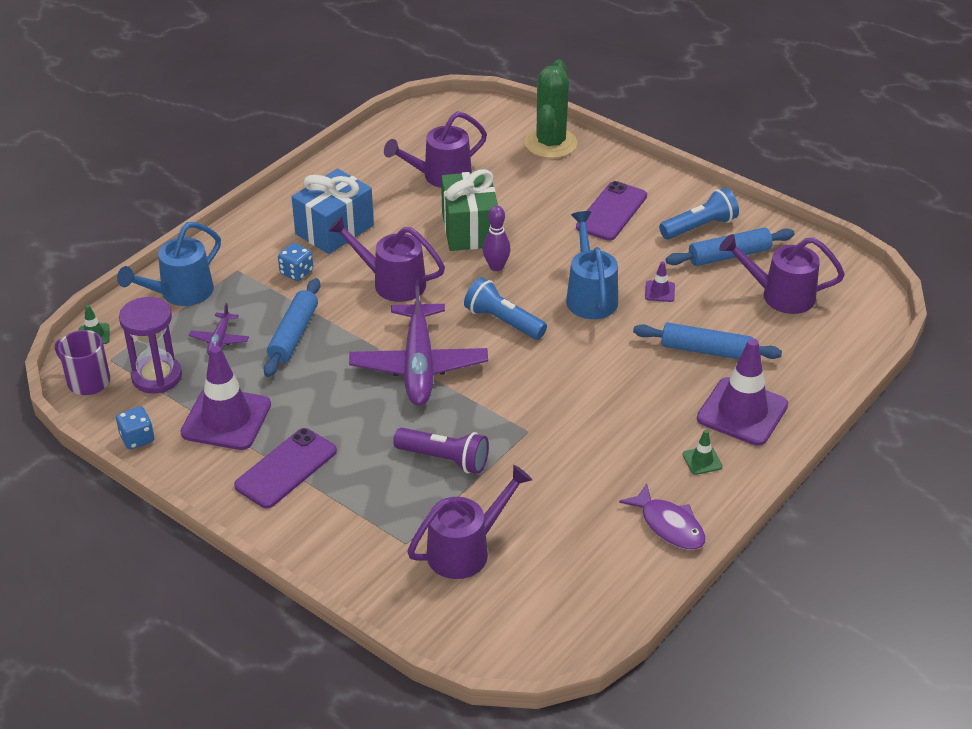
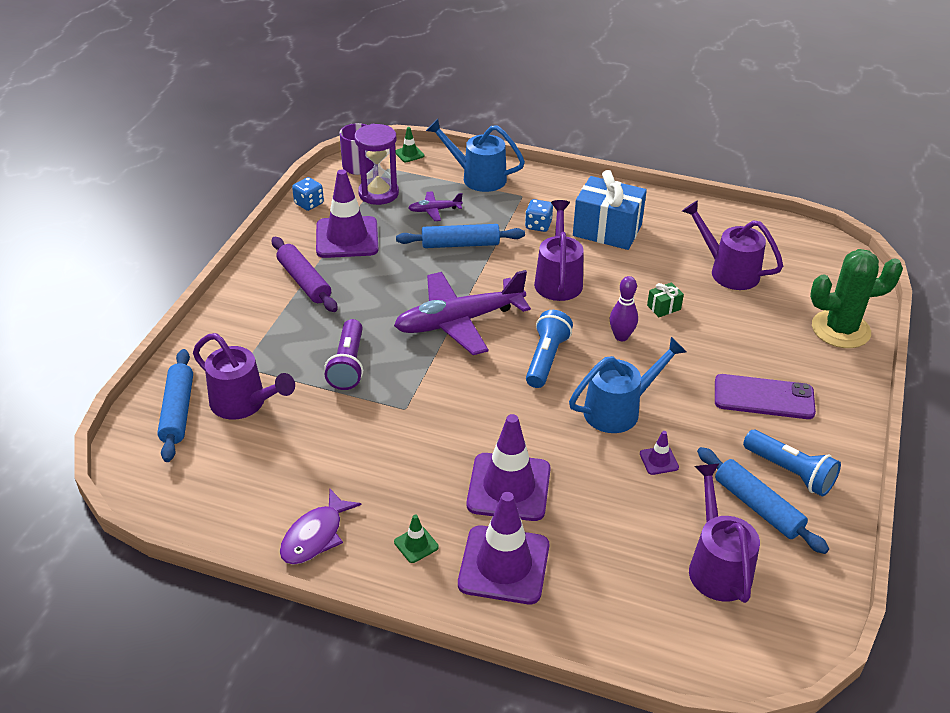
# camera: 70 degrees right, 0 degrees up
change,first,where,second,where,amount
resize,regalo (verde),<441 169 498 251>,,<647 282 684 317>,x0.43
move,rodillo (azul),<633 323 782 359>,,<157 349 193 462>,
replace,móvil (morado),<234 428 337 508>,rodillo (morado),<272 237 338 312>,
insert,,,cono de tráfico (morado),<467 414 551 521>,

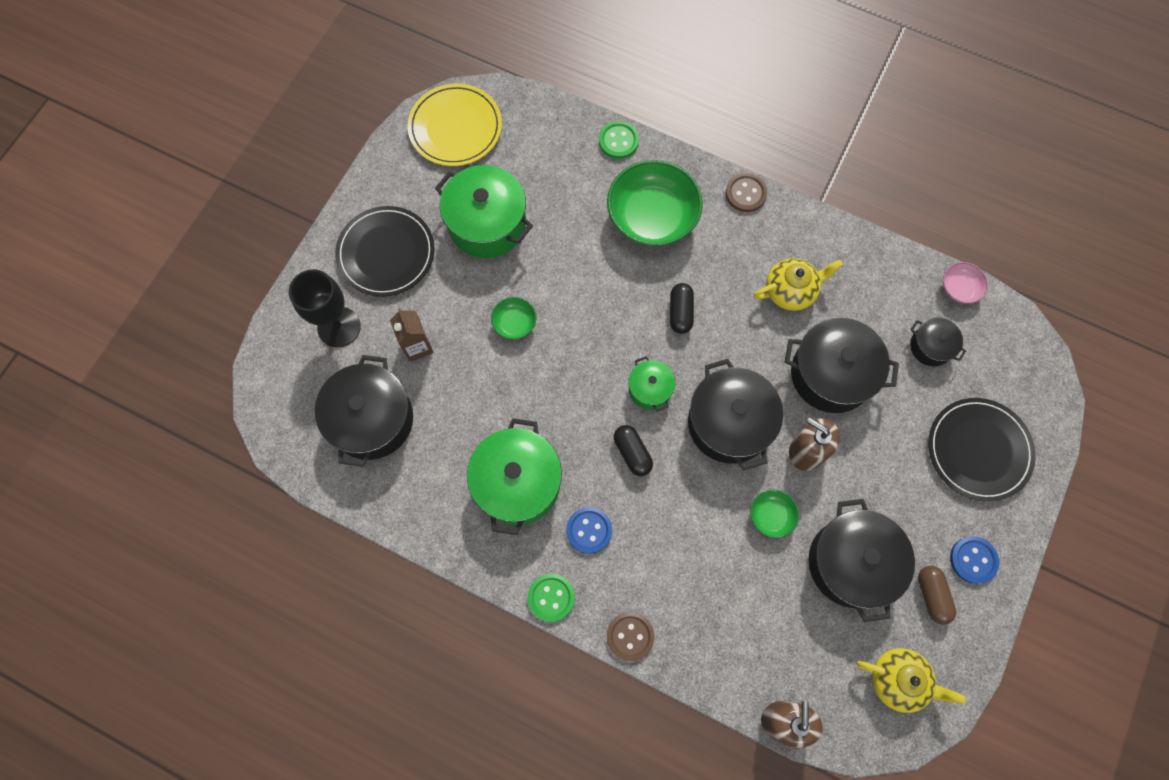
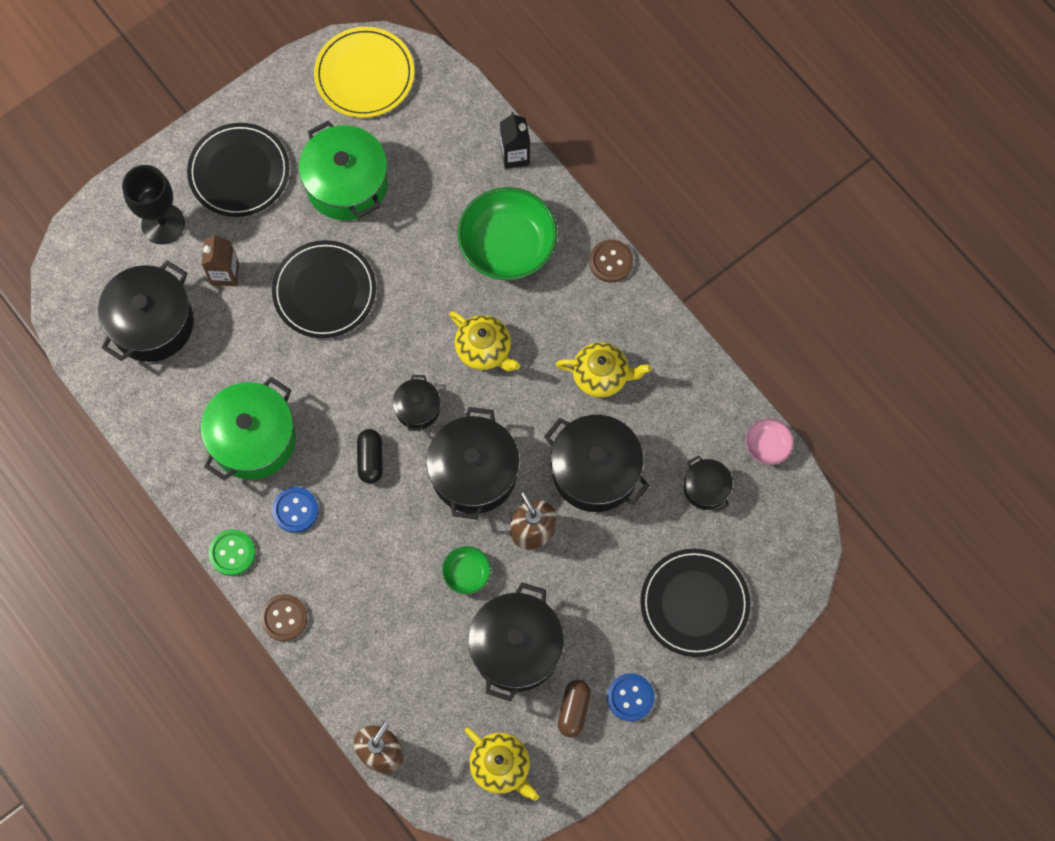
# camera: 25 degrees right, 0 degrees up
change,first,where,second,where,amount
replace,botón (verde),<599 121 639 159>,cartón de leche (negro),<500 112 530 169>,
replace,cápsula (negro),<670 283 694 334>,tetera (amarillo),<449 311 520 371>,
replace,cuenco (verde),<491 297 537 340>,plato (negro),<272 240 376 338>,
recolor,olla (verde),<628 356 675 412>,olla (negro),<393 375 440 431>,

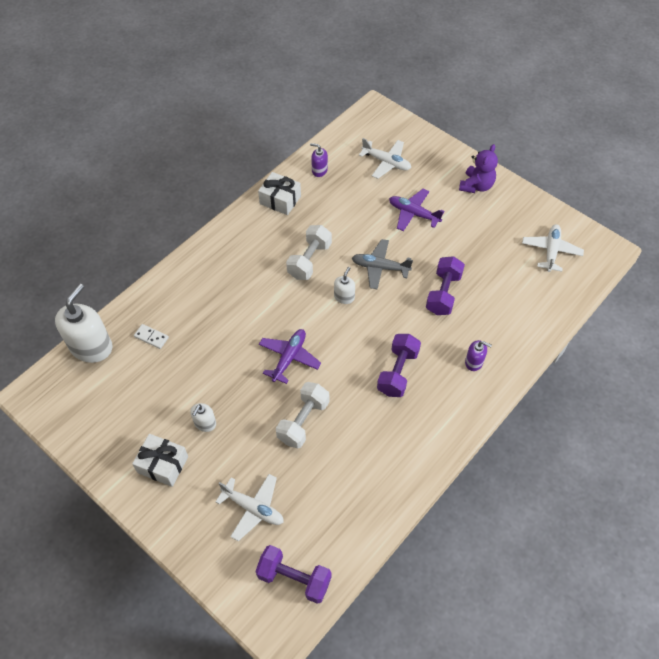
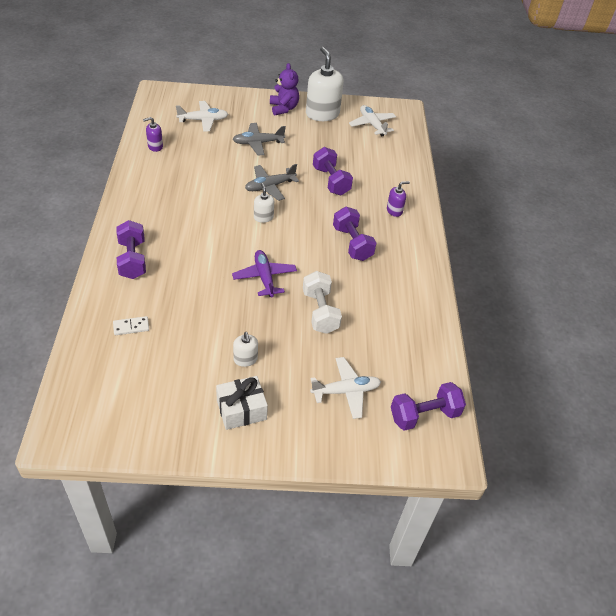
# camera: 45 degrees left, 10 degrees down
change,first,where,second,where,amount
delete,regalo (blanco),<258 172 301 215>,,,
recolor,avión (morado),<389 189 445 231>,avión (gris),<233 123 286 155>,
delete,mancuerna (blanco),<286 225 332 280>,,,
move,dispensador de jabón (blanco),<55 284 113 363>,,<306 47 344 121>,
insert,,,mancuerna (morado),<116 220 146 279>,

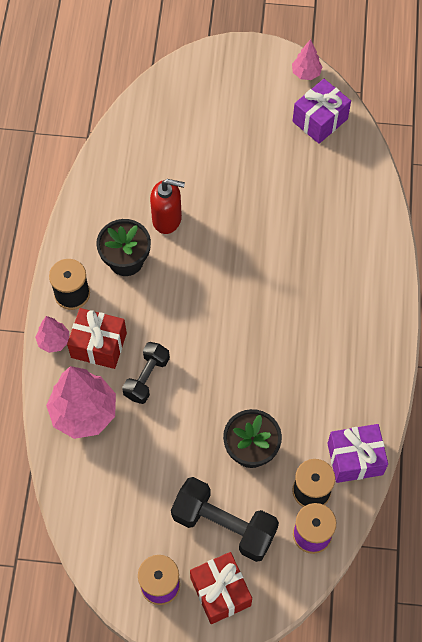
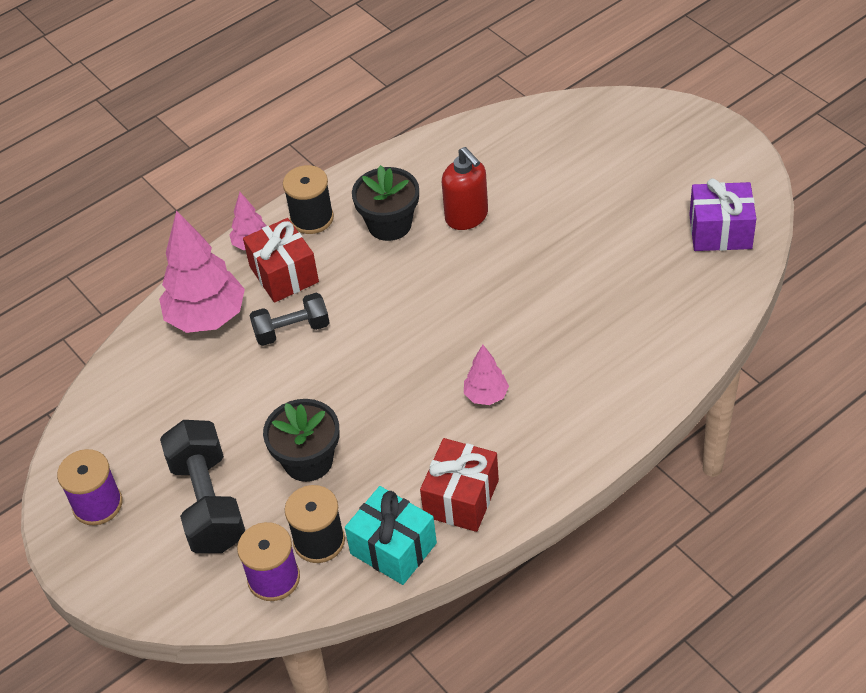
# camera: 50 degrees right, 15 degrees down
change,first,where,second,where,amount
move,árbol (rosa),<292 39 322 80>,,<464 344 509 405>,
recolor,regalo (morado),<327 424 388 483>,regalo (turquesa),<345 486 437 585>,
move,regalo (rojo),<190 552 252 624>,,<420 438 499 532>,

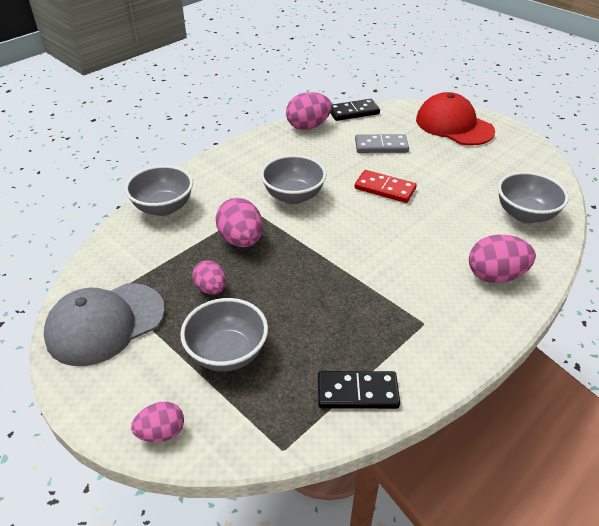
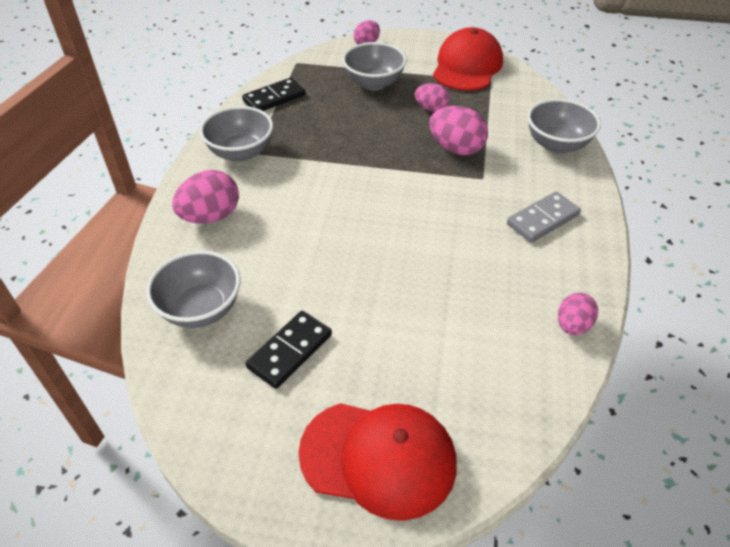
# camera: 145 degrees right, 5 degrees up
change,first,where,second,where,amount
resize,huevo (rosa),<286 92 332 130>,,<558 293 598 335>,x0.63
move,ficha de dominó (negro),<331 99 380 121>,,<246 311 332 389>,
move,ficha de dominó (gris),<355 134 409 153>,,<507 192 581 243>,
move,cuenco (gris),<261 155 327 204>,,<200 106 273 162>,
delete,ficha de dominó (rojo),<355 170 416 203>,,,
recolor,gorra (gris),<44 283 165 366>,gorra (rojo),<433 27 503 91>,

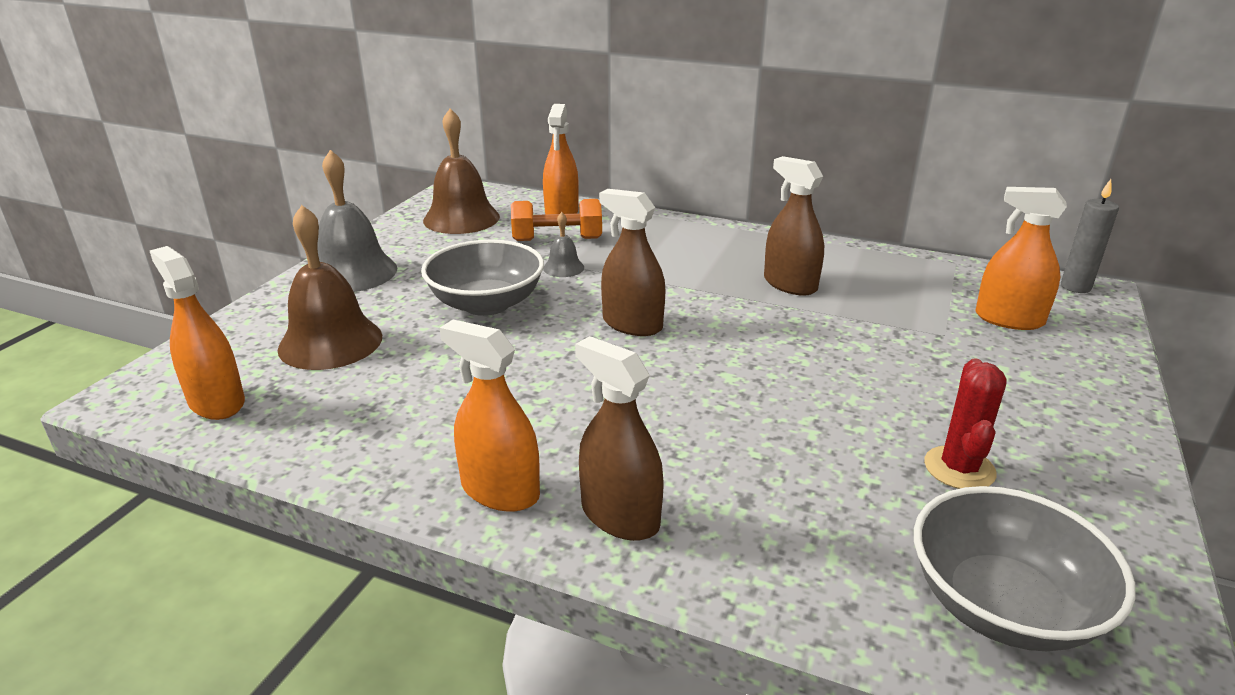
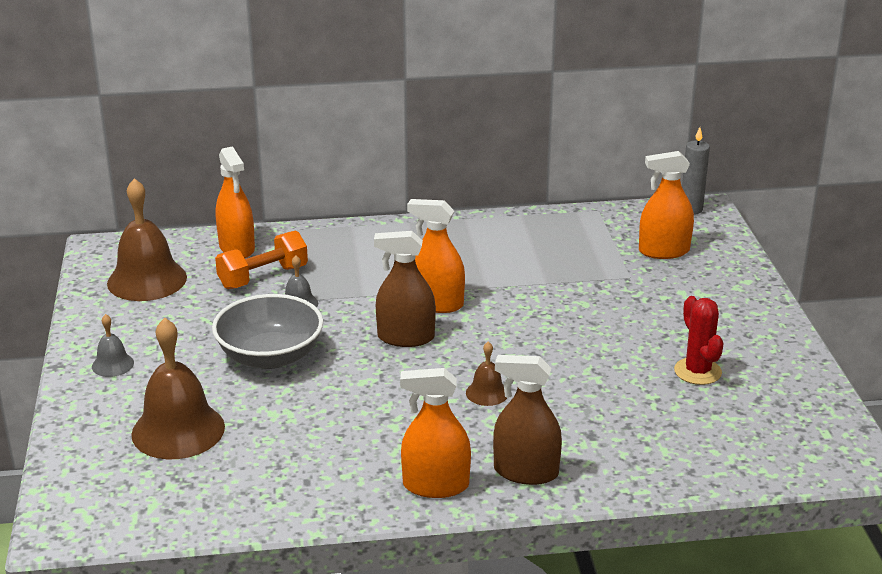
# camera: 30 degrees left, 0 degrees up
change,first,where,second,where,amount
resize,campana (gris),<317 150 397 292>,,<92 314 134 377>,x0.48
delete,pulverizador (marrón),<764 156 824 296>,,,
move,pulverizador (naranja),<150 246 245 420>,,<407 199 465 313>,
delete,cuenco (gris),<914 486 1135 651>,,,
insert,,,campana (marrón),<466 341 507 406>,

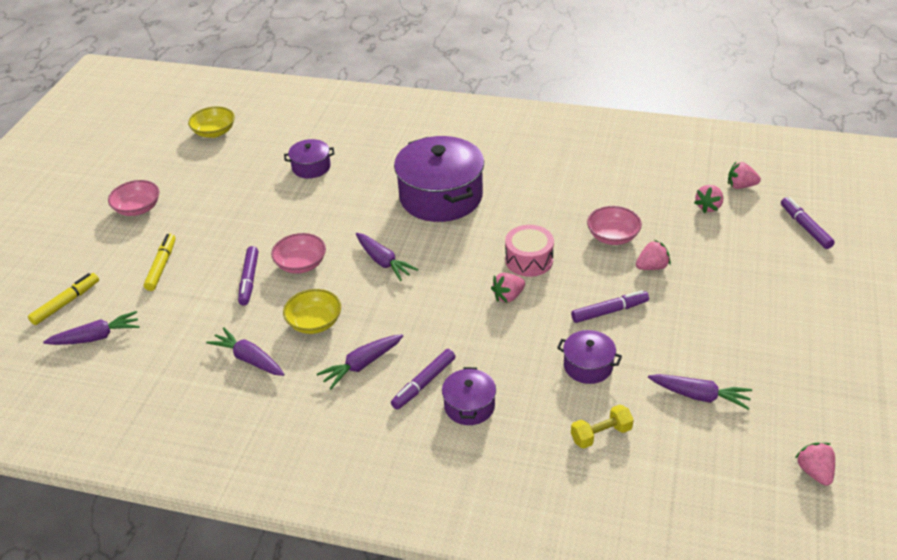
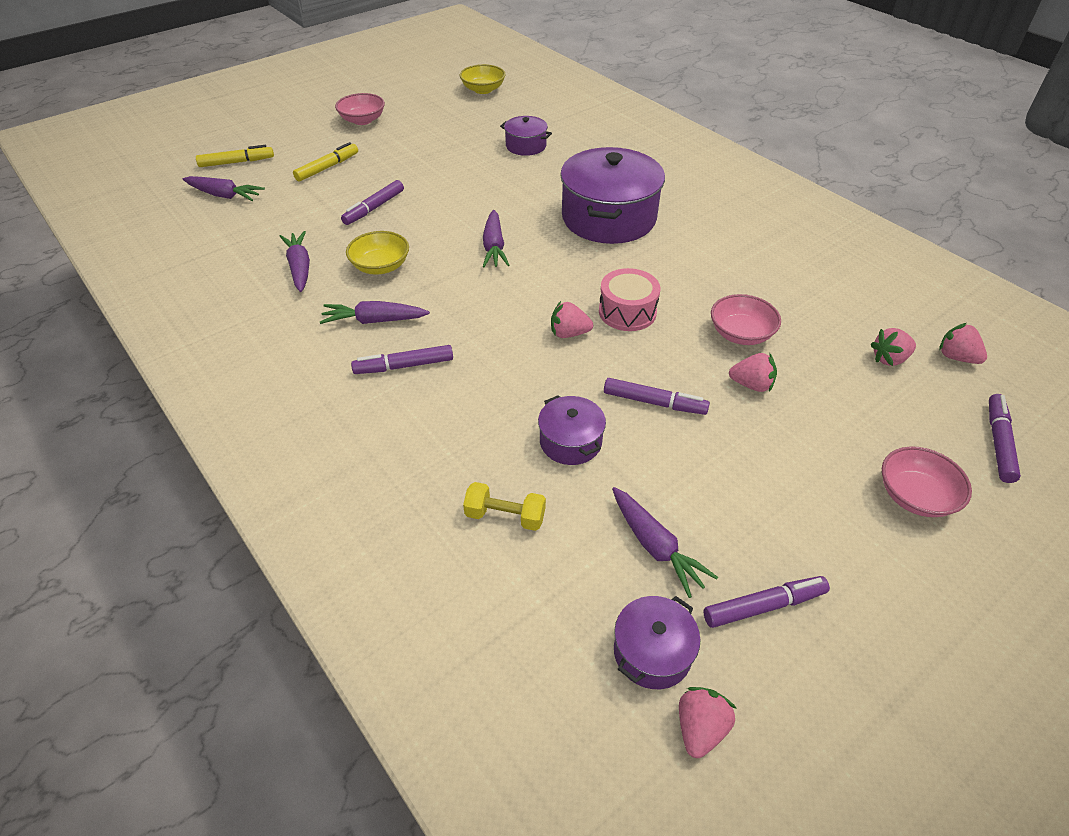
# camera: 35 degrees right, 5 degrees up
change,first,where,second,where,amount
move,cuenco (rosa),<271 233 326 274>,,<882 446 972 517>,
move,olla (morado),<442 367 496 425>,,<614 596 700 689>,
insert,,,rotulador (morado),<703 576 830 628>,

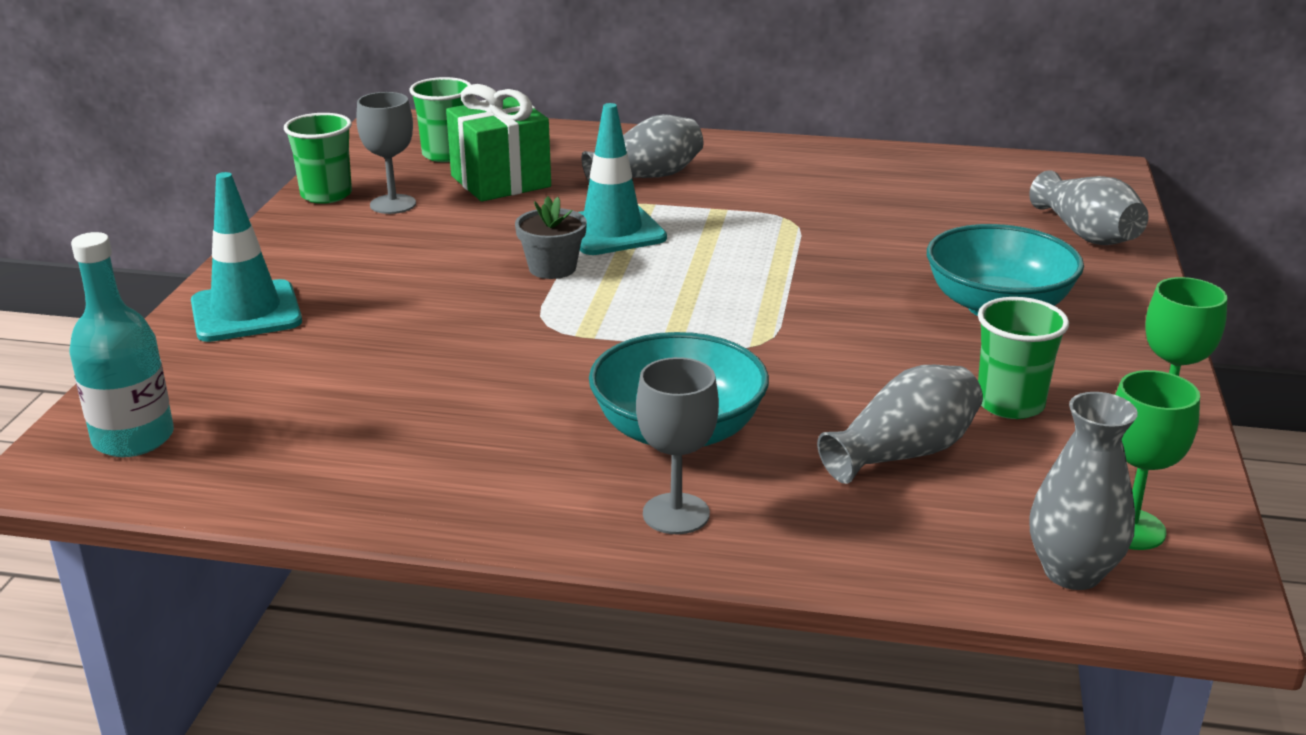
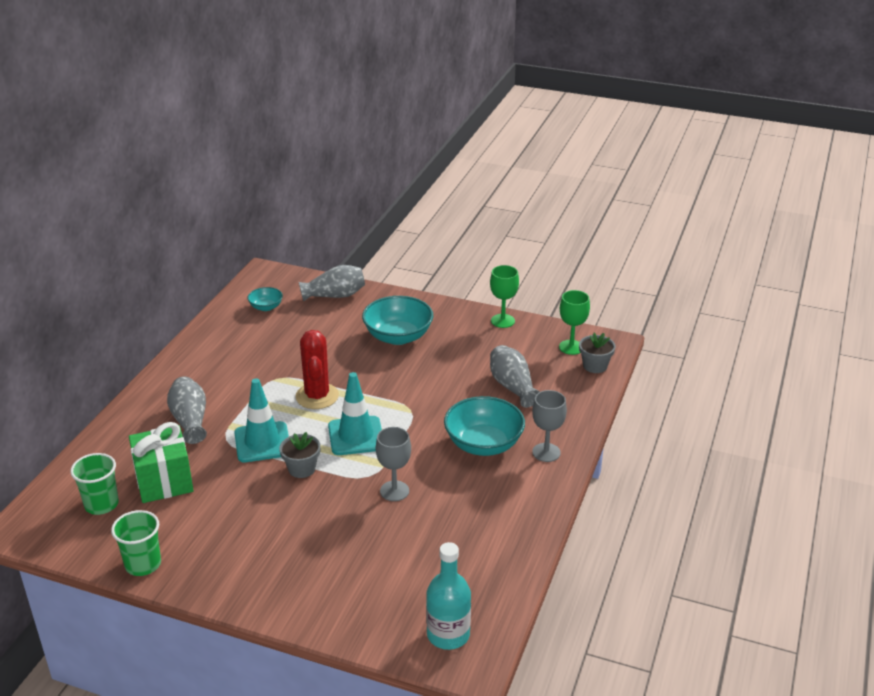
# camera: 80 degrees left, 5 degrees up
change,first,where,second,where,amount
move,copa (gris),<356 92 416 214>,,<376 427 411 501>,
move,cono de tráfico (turquesa),<191 172 302 342>,,<328 372 382 455>,
delete,vaso (verde),<978 297 1069 419>,,,
replace,florero (gris),<1029 392 1138 590>,maceta (gris),<579 333 616 373>,
insert,,,cuenco (turquesa),<247 287 283 311>,
insert,,,cactus (rojo),<295 330 339 409>,

